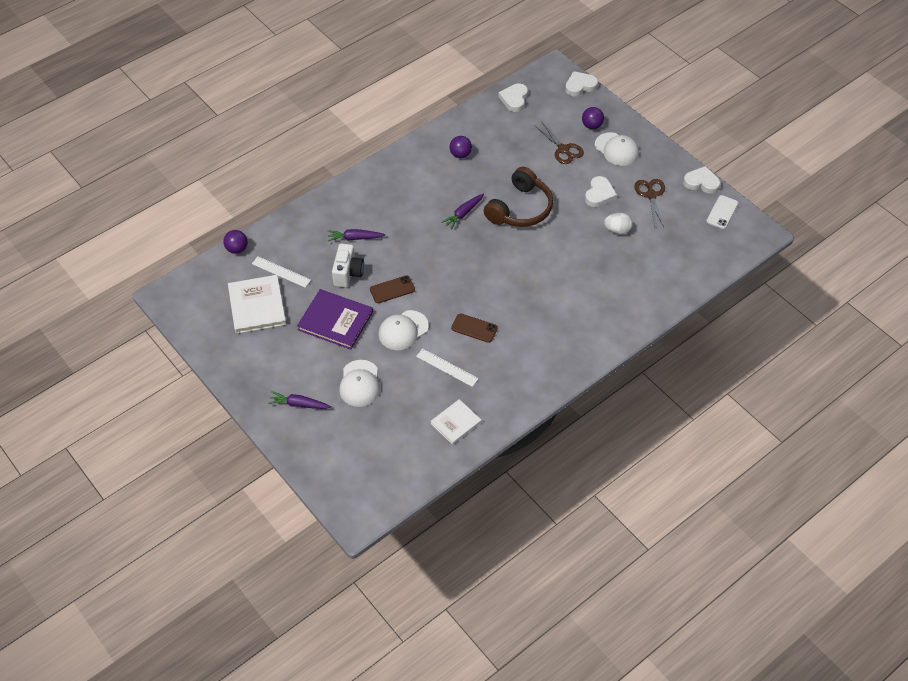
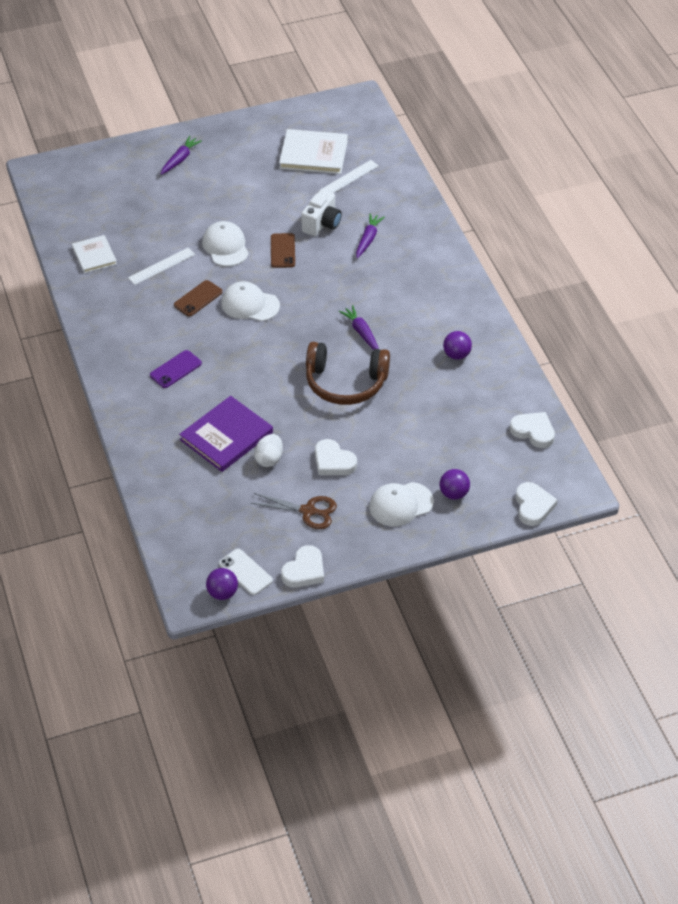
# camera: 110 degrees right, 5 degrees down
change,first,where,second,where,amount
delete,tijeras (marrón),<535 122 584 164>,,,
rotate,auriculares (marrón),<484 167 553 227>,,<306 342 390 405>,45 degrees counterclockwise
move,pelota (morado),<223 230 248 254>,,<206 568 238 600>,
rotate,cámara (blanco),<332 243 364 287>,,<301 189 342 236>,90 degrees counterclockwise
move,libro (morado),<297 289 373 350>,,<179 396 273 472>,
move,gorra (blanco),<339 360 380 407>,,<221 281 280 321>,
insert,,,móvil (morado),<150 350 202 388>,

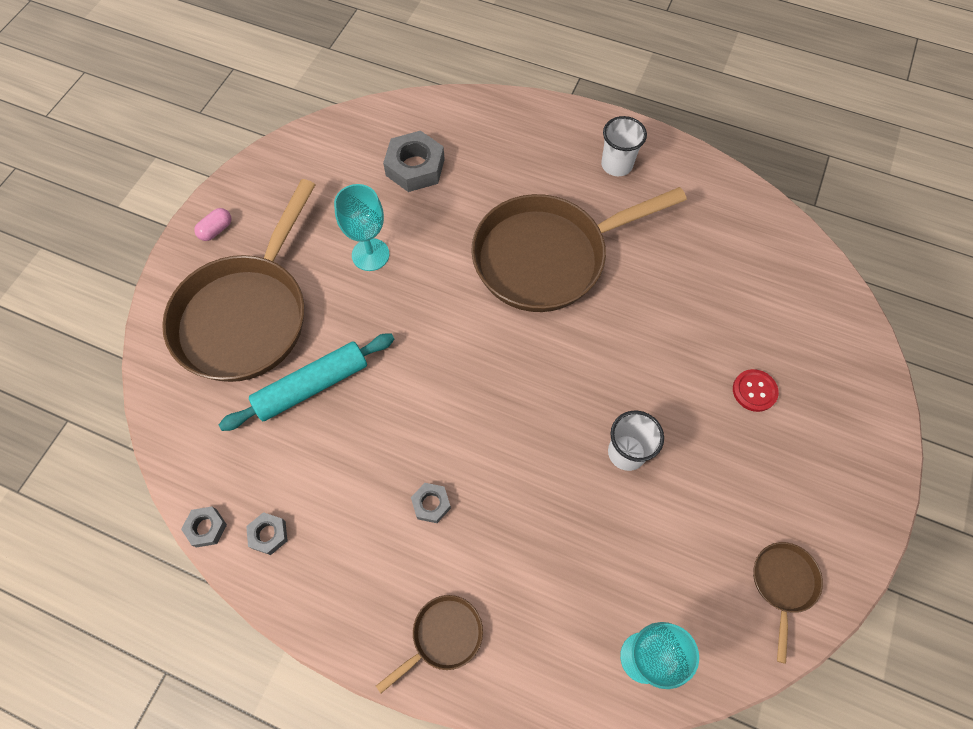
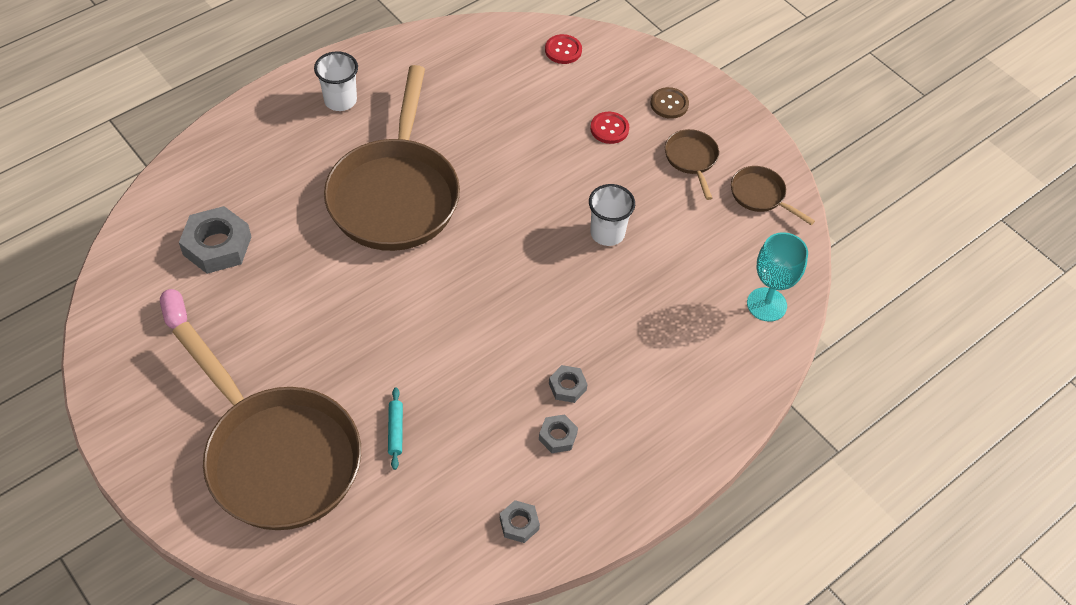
# camera: 65 degrees left, 10 degrees down
change,first,where,second,where,amount
delete,copa (turquesa),<334 184 389 271>,,,
move,cápsula (rosa),<194 208 231 241>,,<160 289 187 329>,
resize,rodillo (turquesa),<219 333 394 431>,,<388 387 403 470>,x0.46
move,tuerca (gris),<181 507 227 548>,,<539 414 578 453>,
move,sartén (marrón),<376 595 483 694>,,<665 129 719 200>,
insert,,,botón (rojo),<545 34 582 64>,
insert,,,botón (marrón),<651 87 689 119>,

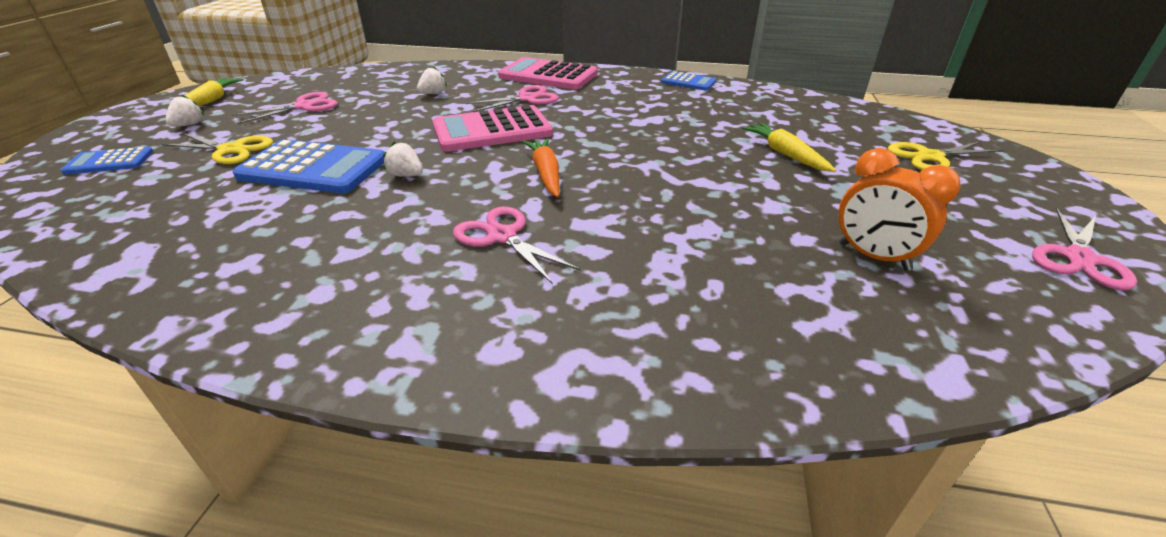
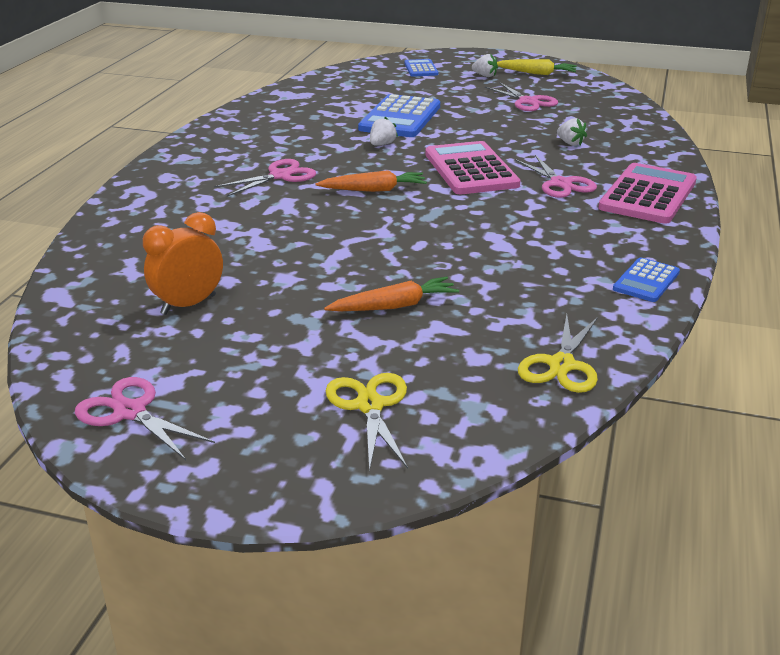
# camera: 95 degrees right, 5 degrees down
change,first,where,second,where,amount
recolor,zanahoria (amarillo),<741 123 836 172>,zanahoria (naranja),<324 277 459 312>,
move,tijeras (amarillo),<162 133 273 164>,,<518 314 598 393>,

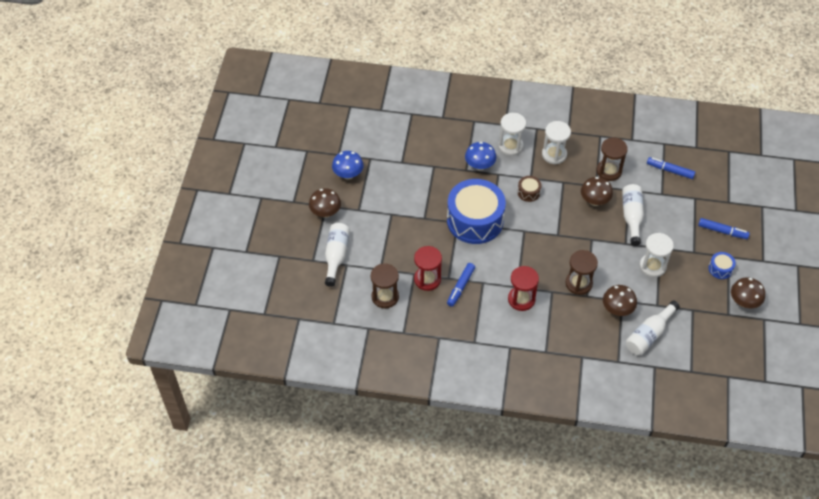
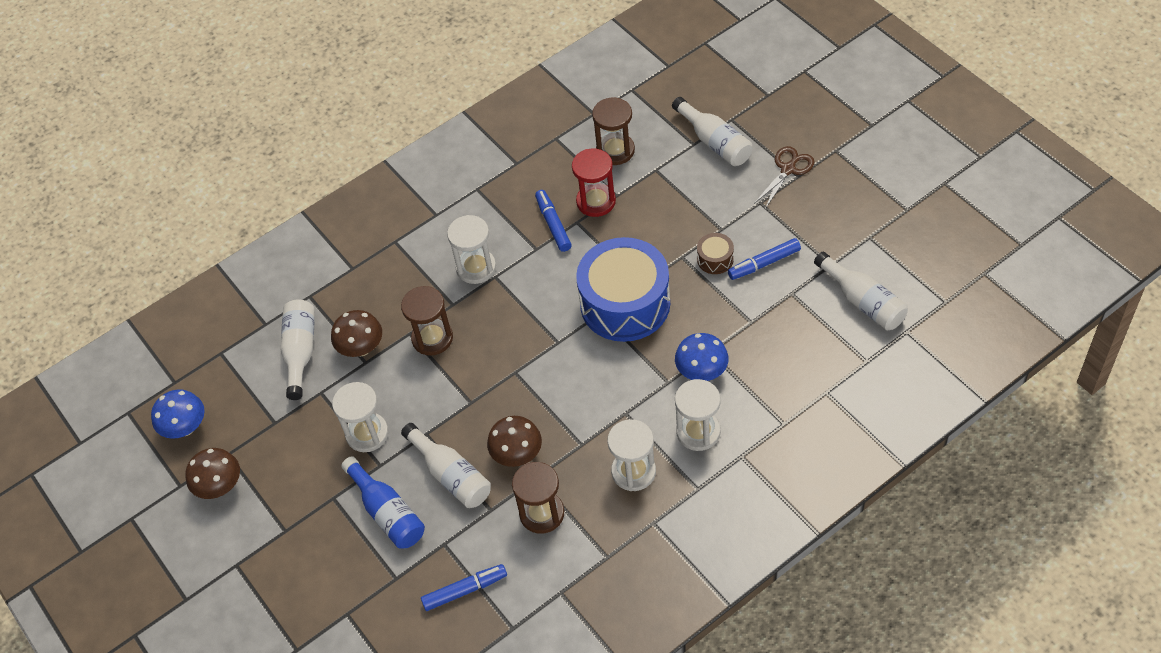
# camera: 140 degrees right, 0 degrees up
change,first,where,second,where,amount
move,seta (azul),<332 151 364 179>,,<151 389 205 439>,
move,tambor (marrón),<517 176 541 202>,,<697 233 734 274>,
replace,seta (marrón),<309 188 341 218>,tijeras (marrón),<754 146 815 209>,
move,rotulador (azul),<698 218 750 239>,,<728 238 801 280>,
delete,tambor (azul),<708 252 736 279>,,,
recolor,reloj de arena (rojo),<508 266 539 311>,reloj de arena (blanco),<447 215 496 284>,
insert,,,botella (blanco),<814 252 908 330>,
insert,,,botella (azul),<341 456 425 549>,

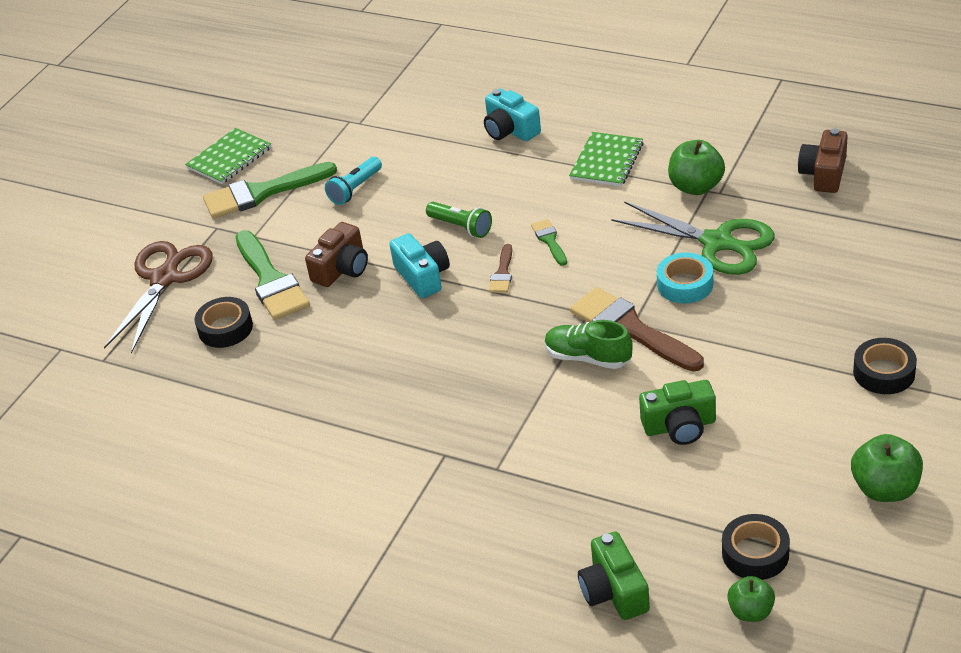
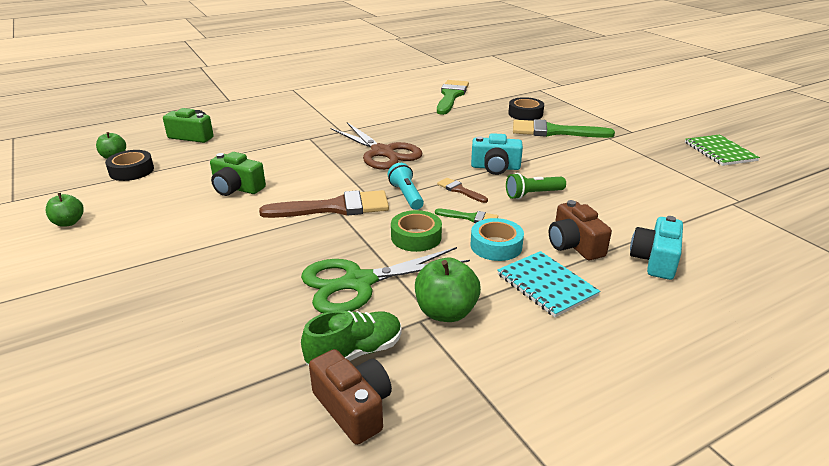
# camera: 120 degrees right, 10 degrees down
change,first,where,second,where,amount
rotate,cámara (turquesa),<484 88 541 141>,,<630 216 683 280>,60 degrees counterclockwise
recolor,cuaderno (verde),<569 132 644 187>,cuaderno (turquesa),<497 251 600 317>,
move,lámpara de mano (turquesa),<325 157 382 205>,,<388 163 424 210>,
move,pincel (verde),<203 162 337 219>,,<437 80 469 115>,
move,cámara (marrón),<305 222 368 287>,,<549 200 612 260>,
move,tijeras (marrón),<104 241 213 354>,,<331 122 422 170>,
move,cinta adhesiva (turquesa),<657 252 713 304>,,<471 218 524 261>,
move,zapato (verde),<545 320 633 369>,,<301 310 402 365>,
delete,cinta adhesiva (negro),<853 338 917 394>,,,
rotate,cámara (verde),<639 380 716 445>,,<210 152 266 196>,90 degrees counterclockwise
resize,manzana (verde),<851 434 923 502>,,<46 193 84 227>,x0.63
insert,,,cinta adhesiva (verde),<391 210 442 252>,

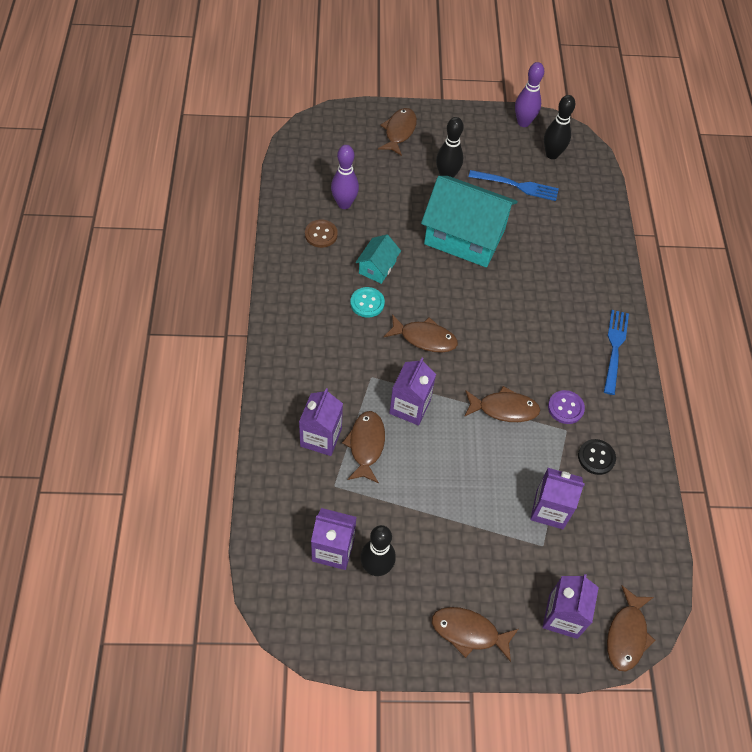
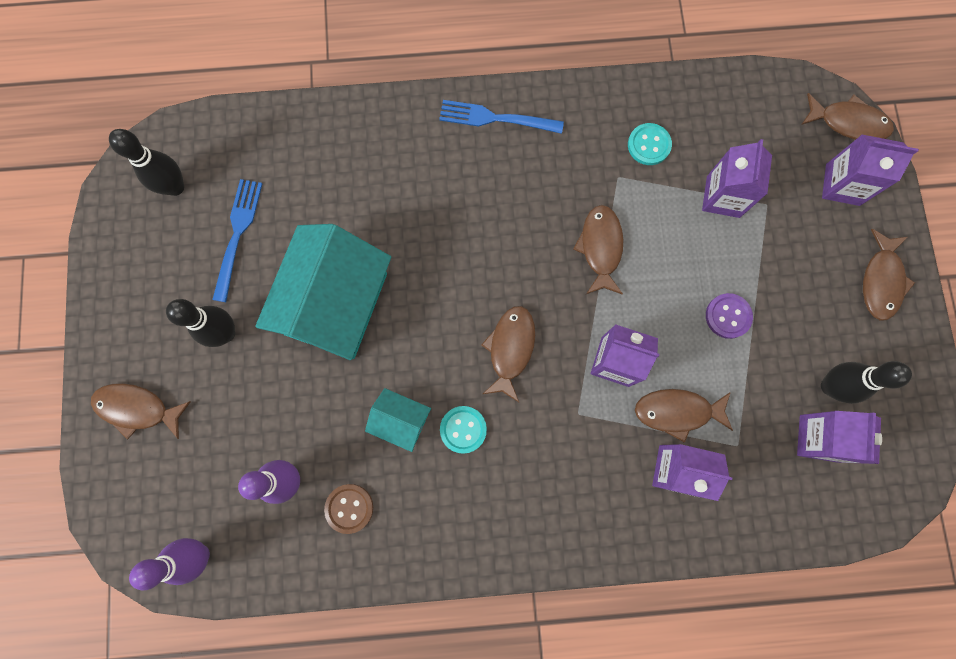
# camera: 90 degrees left, 20 degrees up
change,first,where,second,where,amount
move,bolo (morado),<515 62 544 127>,,<129 538 210 591>,
move,botón (morado),<548 390 585 424>,,<706 293 753 339>,
recolor,botón (negro),<578 439 616 475>,botón (turquesa),<628 123 672 165>,

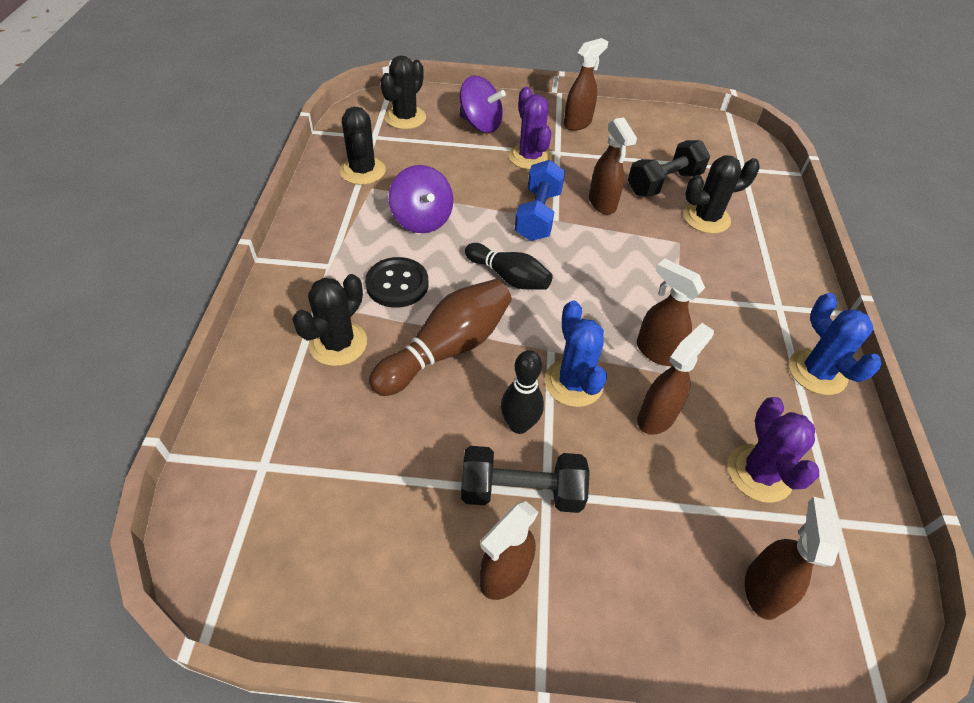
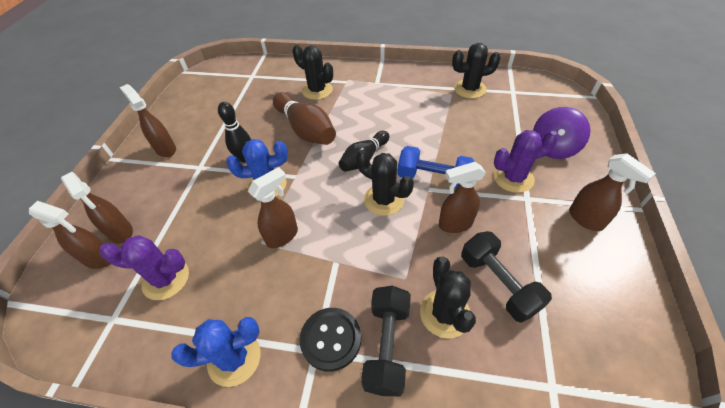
# camera: 100 degrees right, 0 degrees up
change,first,where,second,where,amount
move,cactus (negro),<380 55 426 129>,,<356 149 414 216>,
delete,peonza (morado),<389 165 453 233>,,,
move,botón (negro),<365 257 428 308>,,<300 308 361 372>,
move,pulverizador (marrón),<637 323 714 435>,,<61 172 133 244>,
move,mancuerna (negro),<461 446 590 513>,,<361 286 411 396>,

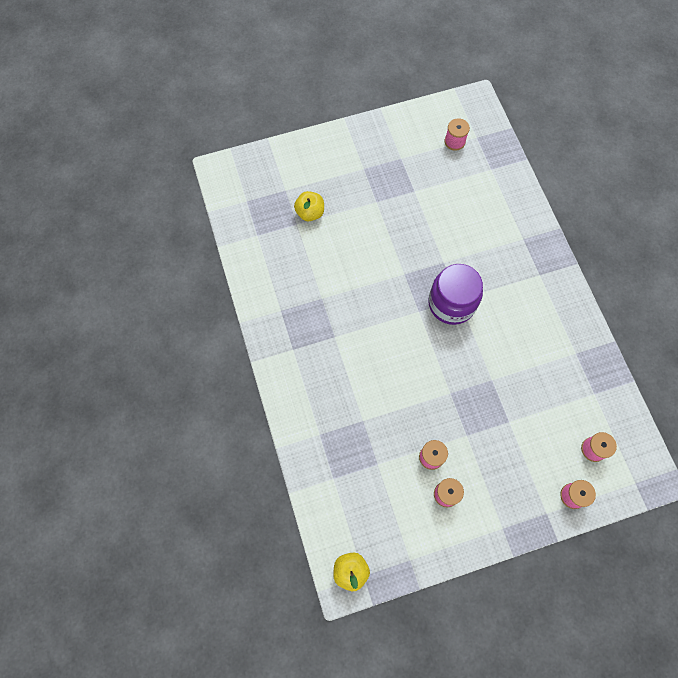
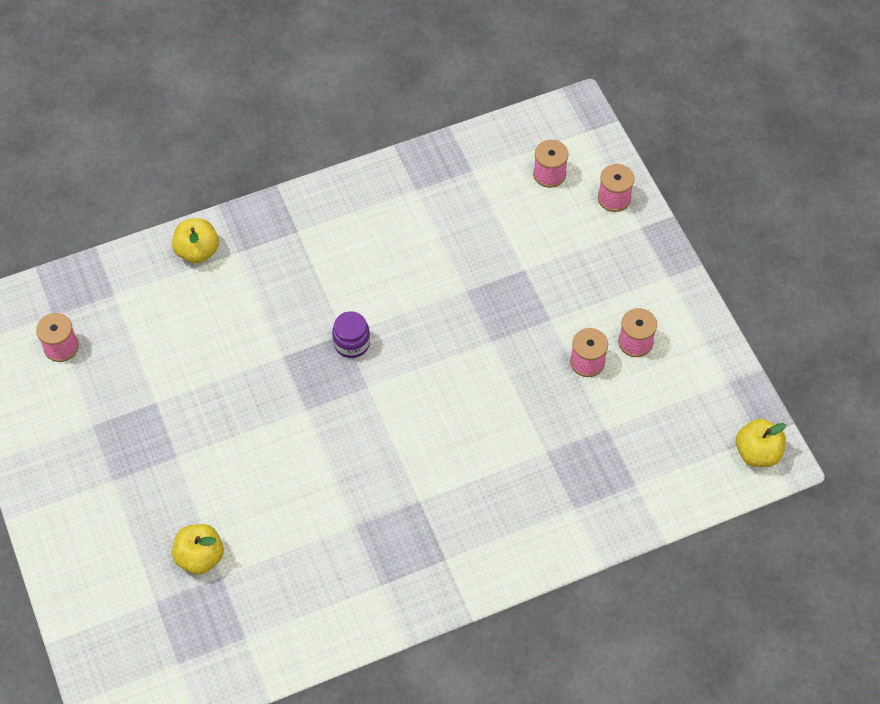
# camera: 95 degrees left, 10 degrees down
change,first,where,second,where,amount
resize,tarro (morado),<428 264 483 325>,,<332 311 370 358>,x0.50
insert,,,manzana (amarillo),<172 218 219 263>,

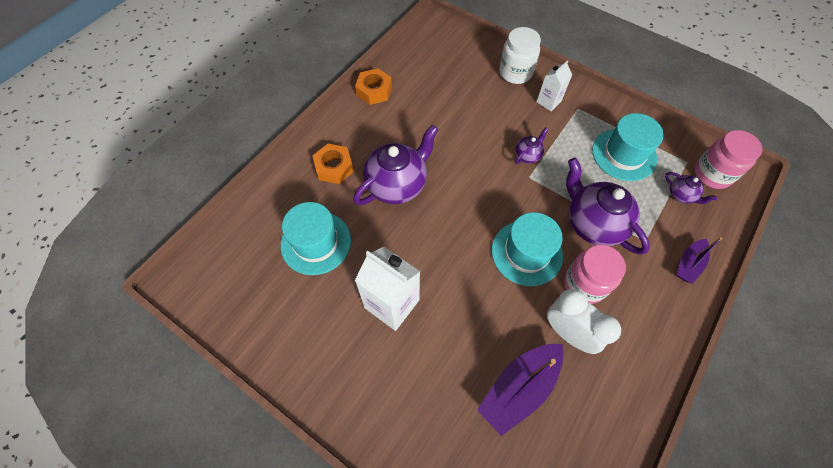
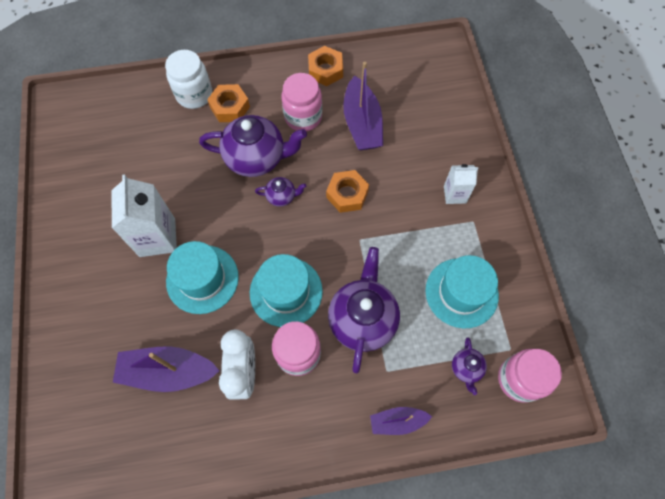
# camera: 45 degrees right, 5 degrees up
change,first,where,second,where,amount
move,tarro (blanco),<499 27 541 84>,,<165 50 212 109>,
move,tetera (morado),<515 128 549 164>,,<255 177 306 207>,
move,sombrero (turquesa),<281 202 351 275>,,<166 241 239 314>,
insert,,,barco (morado),<343 62 383 150>,
insert,,,tarro (rosa),<281 73 322 131>,
insert,,,tuerca (naranja),<326 170 369 213>,

